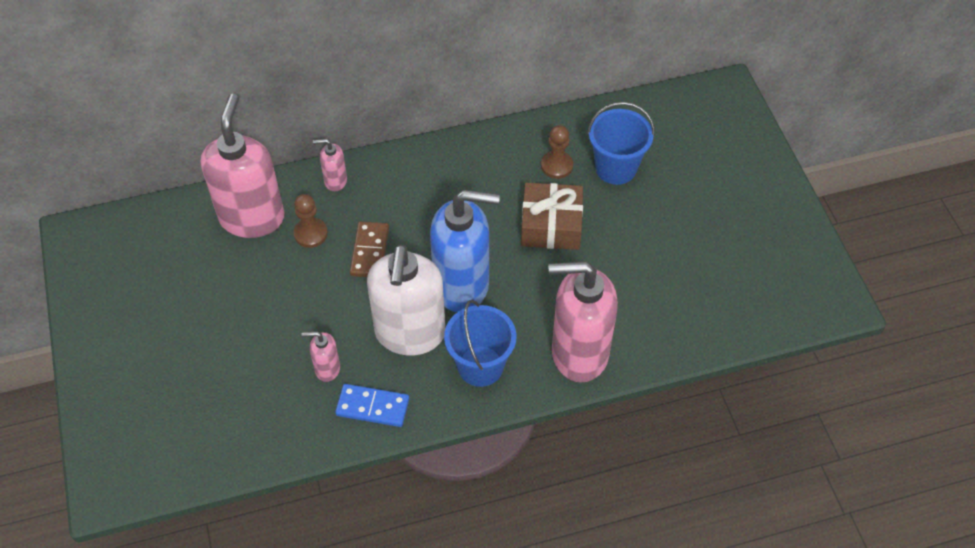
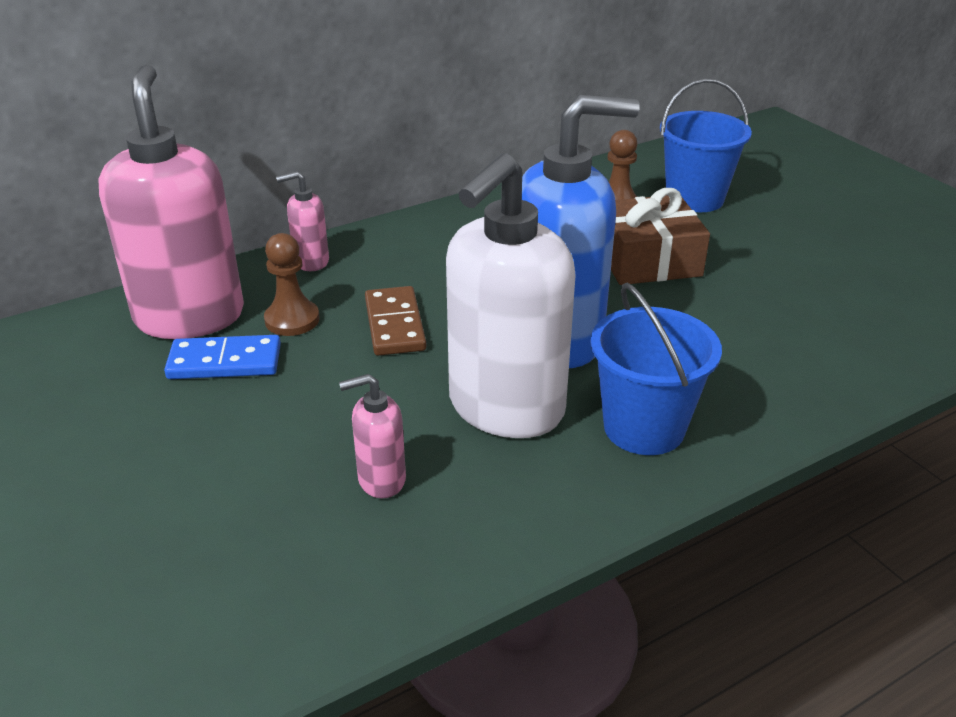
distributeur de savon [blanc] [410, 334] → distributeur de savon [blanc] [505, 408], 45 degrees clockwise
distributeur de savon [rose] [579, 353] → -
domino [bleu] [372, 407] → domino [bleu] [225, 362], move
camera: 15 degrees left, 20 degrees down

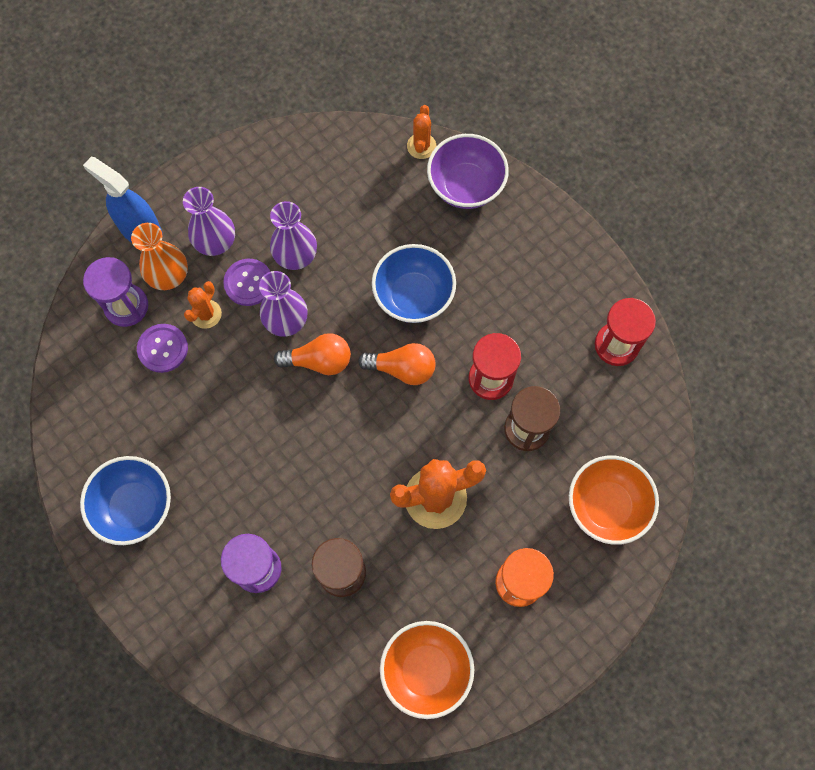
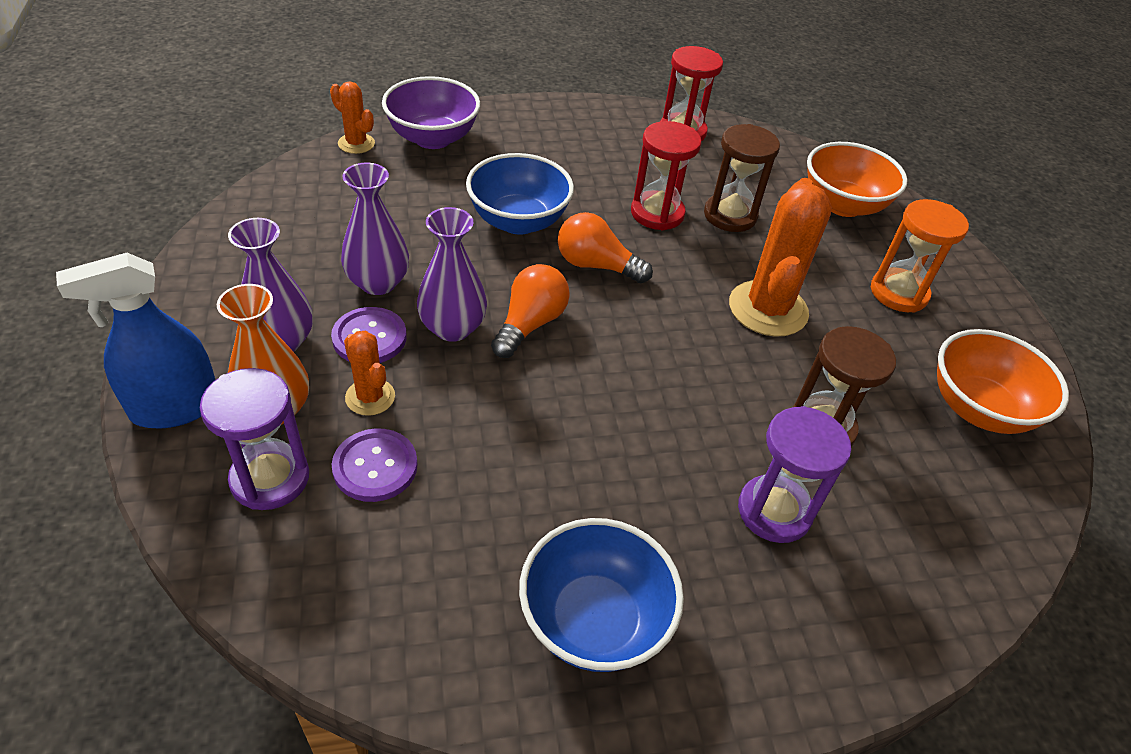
ampoule [orange] [402, 369] → ampoule [orange] [596, 265], 105 degrees counterclockwise
camera: 65 degrees left, 25 degrees down

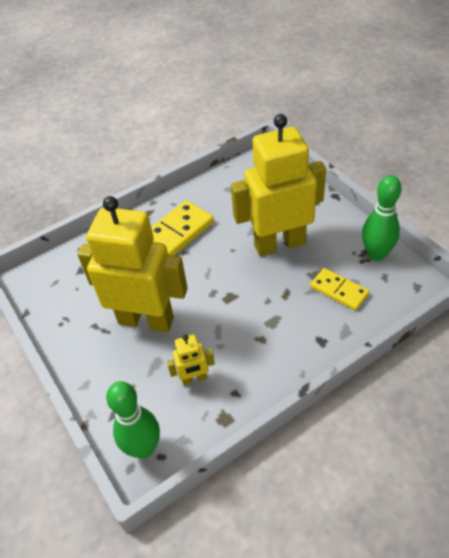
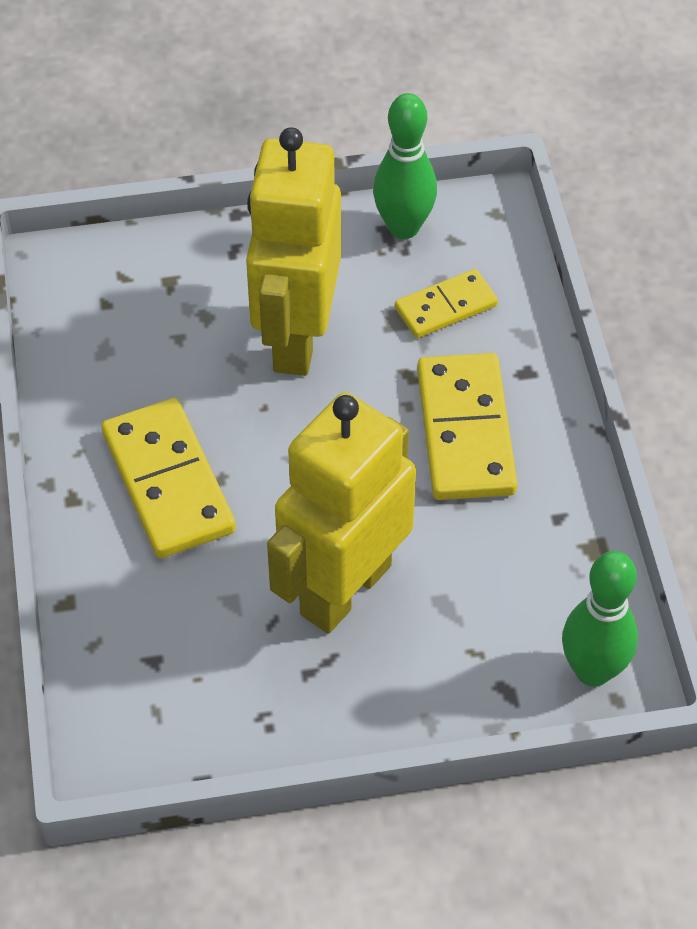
robot [jaune] [194, 379] → -
- → domino [jaune] [466, 431]
camera: 70 degrees left, 5 degrees up

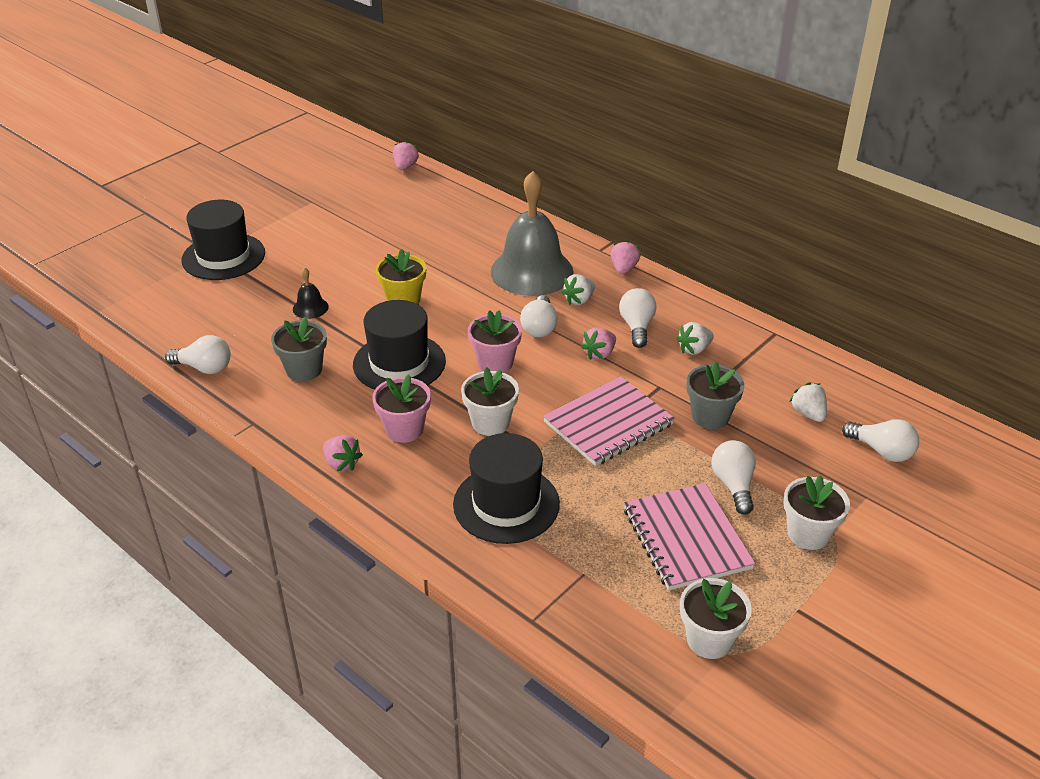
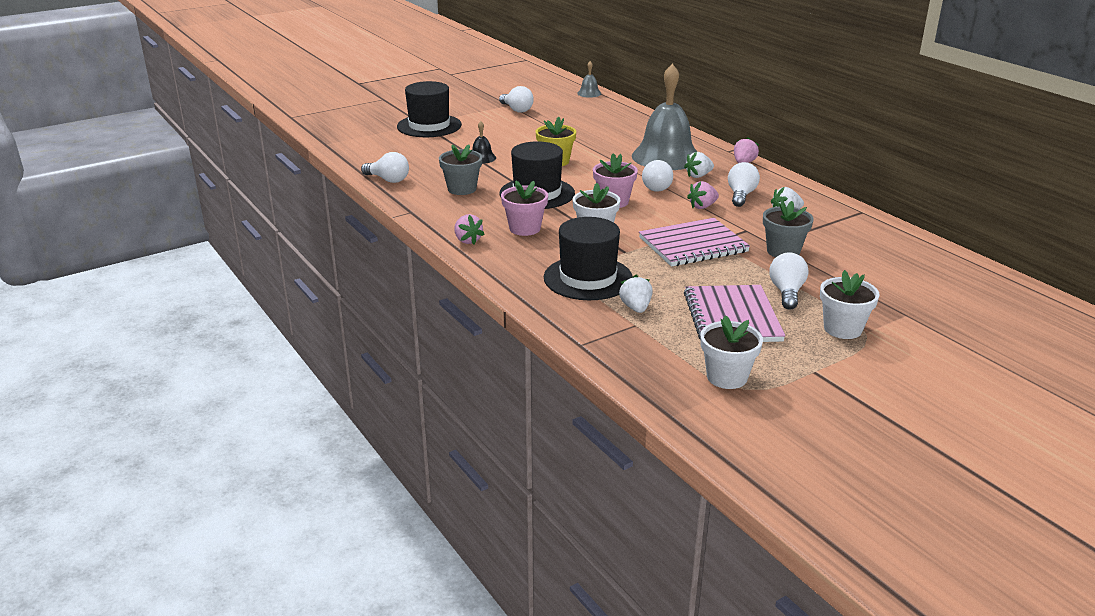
fraise [rose] [405, 167] → cloche [gris] [589, 93]
fraise [blanc] [808, 414] → fraise [blanc] [636, 308], move
ampoule [blanc] [881, 451] → ampoule [blanc] [516, 110], move
camera: 15 degrees right, 10 degrees down

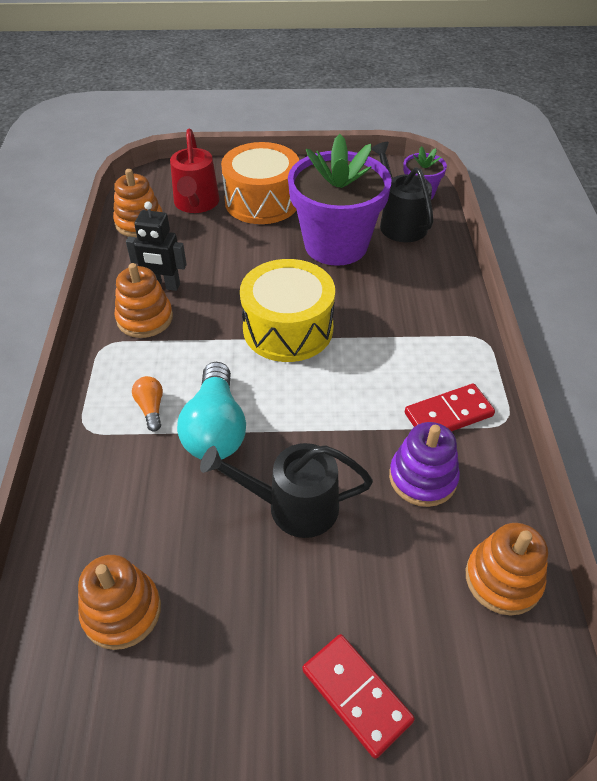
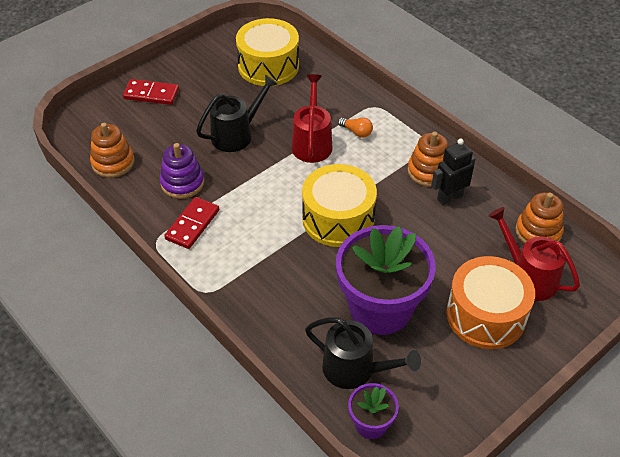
ampoule [turquoise] [215, 429] → arrosoir [rouge] [312, 142]
jouet à empiler [orange] [122, 611] → tambour [jaune] [268, 66]
camera: 140 degrees right, 0 degrees up

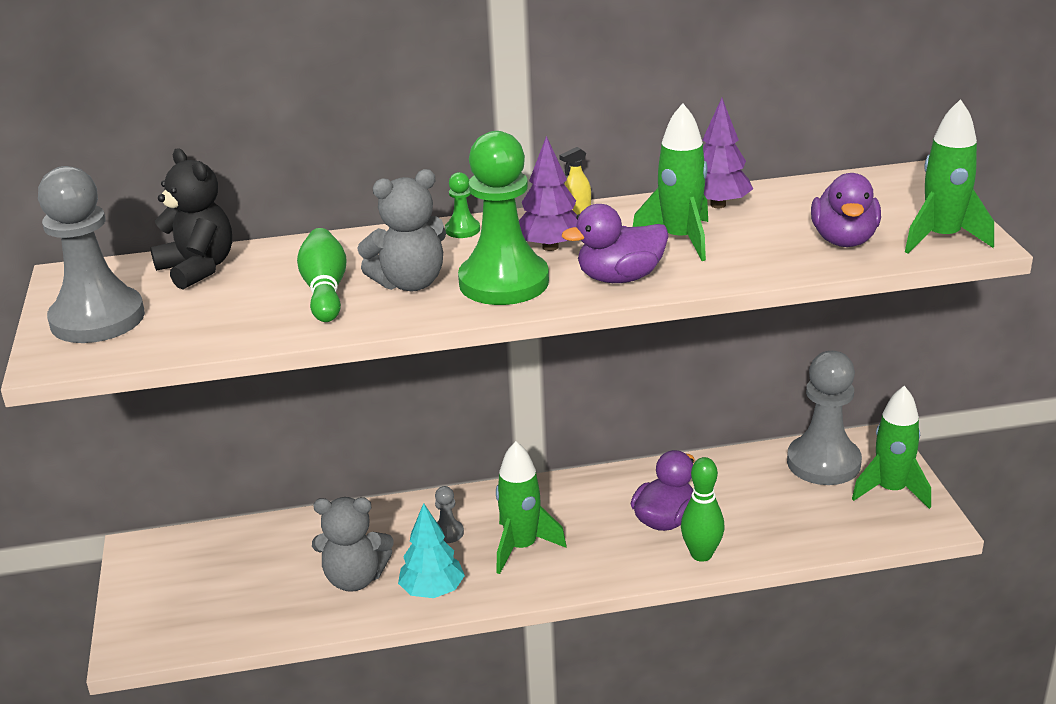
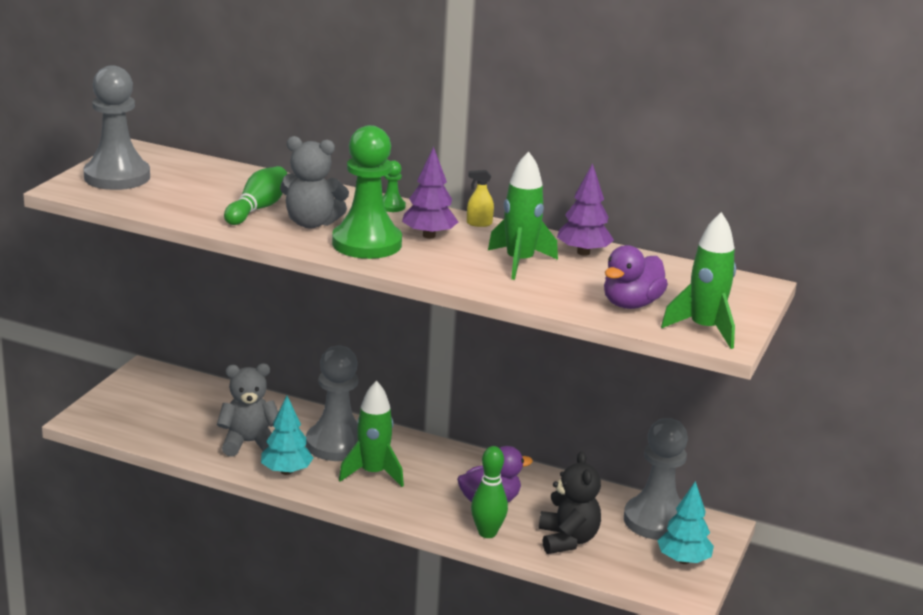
ours en peluche [noir] [198, 269] → ours en peluche [noir] [567, 540], move
canard [violet] [620, 278] → -
fusée [vert] [891, 490] → arbre [turquoise] [683, 560]
pion [gris] [448, 533] → pion [gris] [336, 444], x2.40
ours en peluche [gris] [355, 578] → ours en peluche [gris] [249, 443], 135 degrees clockwise
camera: 30 degrees right, 5 degrees down

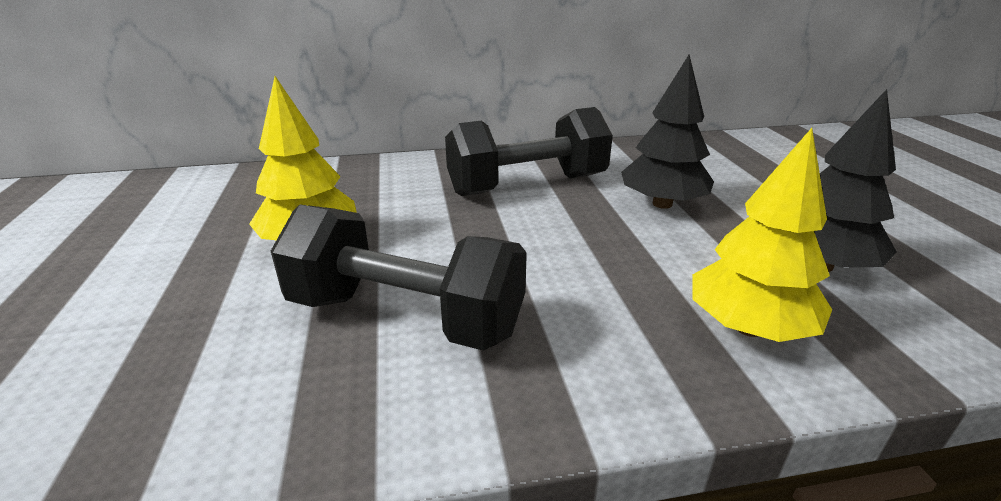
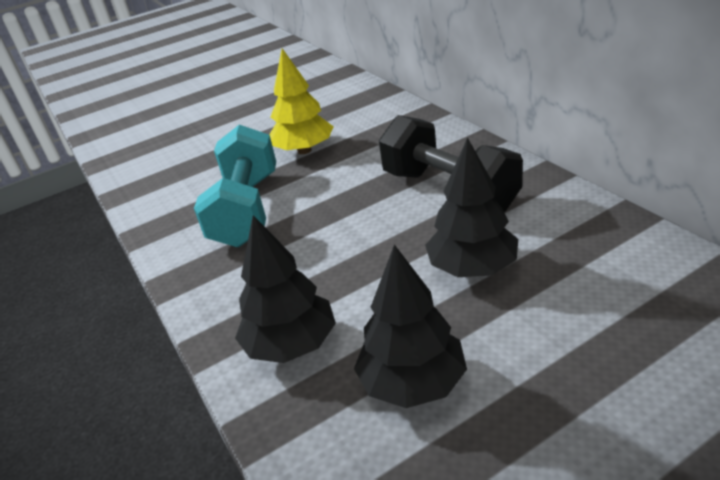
arbre [jaune] [748, 327] → arbre [noir] [291, 345]
haltère [noir] [405, 316] → haltère [turquoise] [247, 209]
camera: 75 degrees right, 5 degrees up

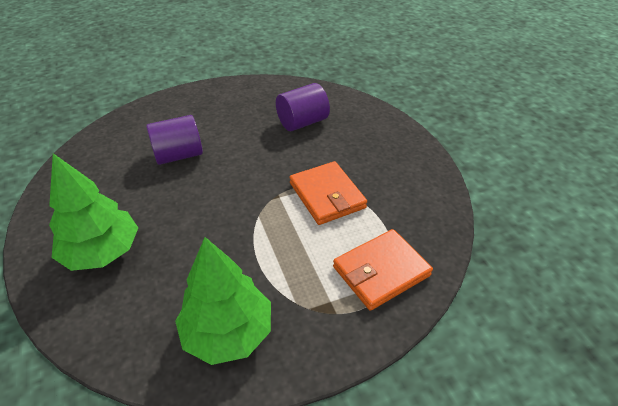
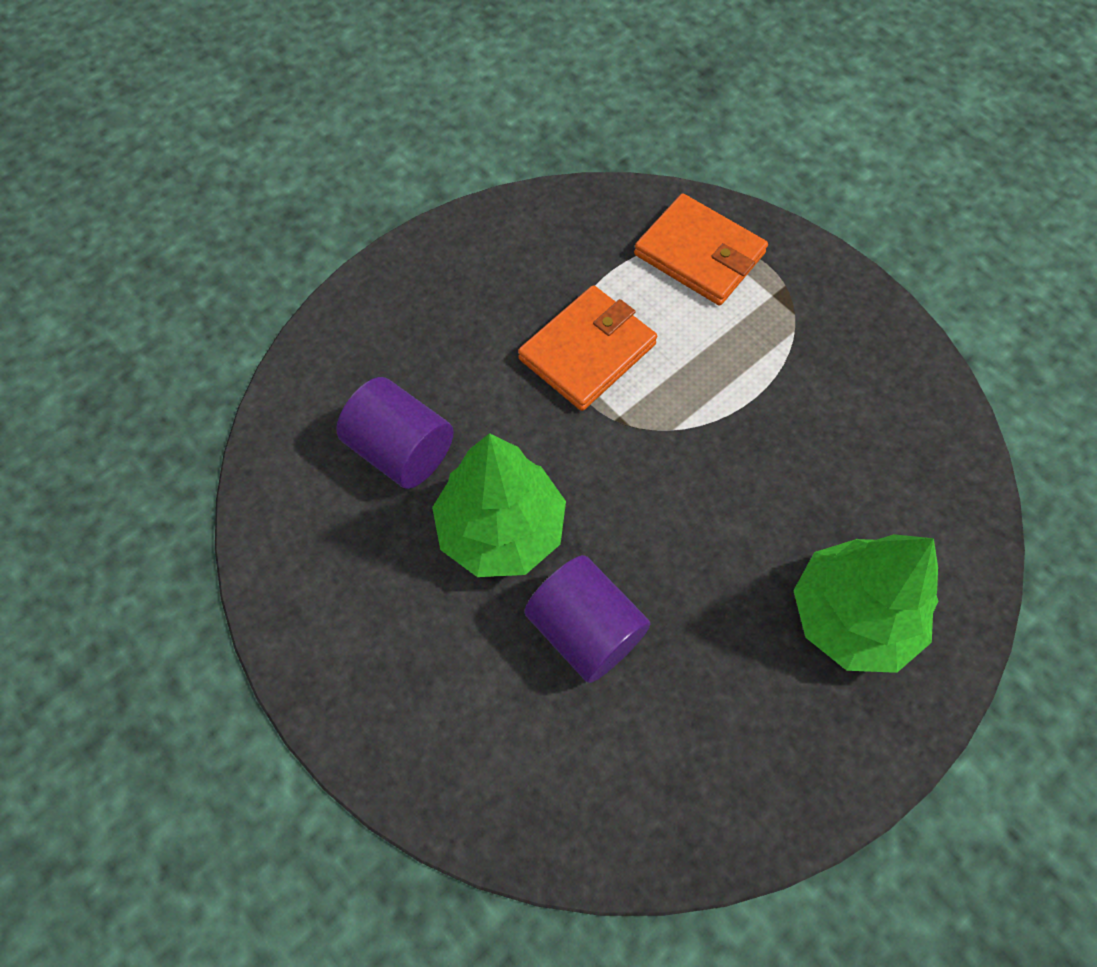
arbre [vert] [228, 332] → arbre [vert] [501, 529], move
camera: 110 degrees left, 20 degrees up

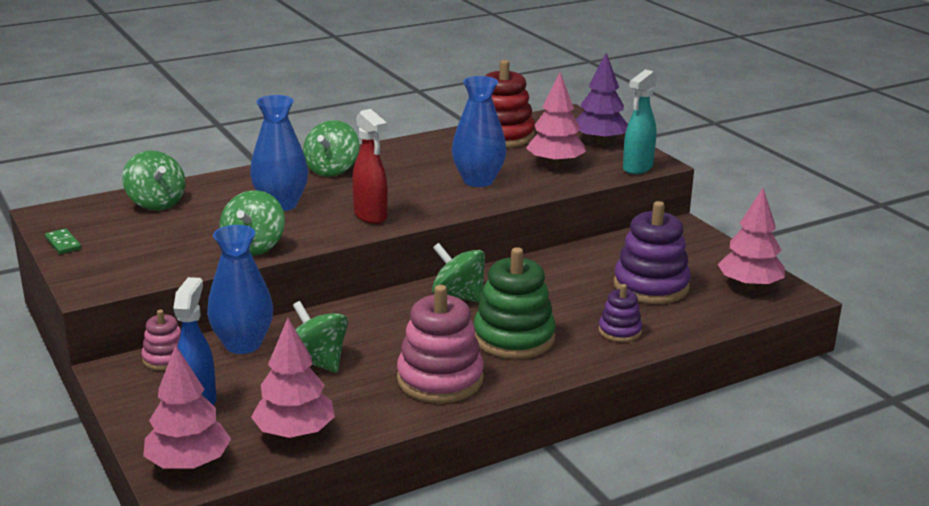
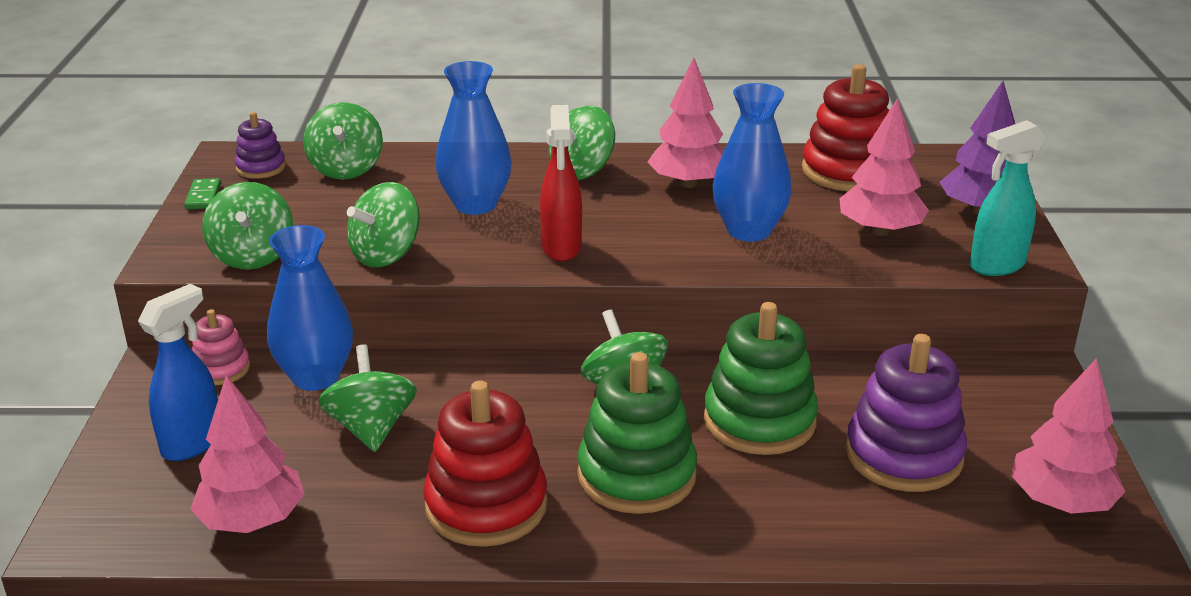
jouet à empiler [violet] [620, 331] → jouet à empiler [violet] [261, 168], move
jouet à empiler [rose] [440, 379] → jouet à empiler [rouge] [486, 506]
arbre [rose] [188, 464] → arbre [rose] [688, 183], move
- → toupie [vert] [253, 256]
- → jouet à empiler [vert] [759, 421]
camera: 30 degrees right, 5 degrees up

